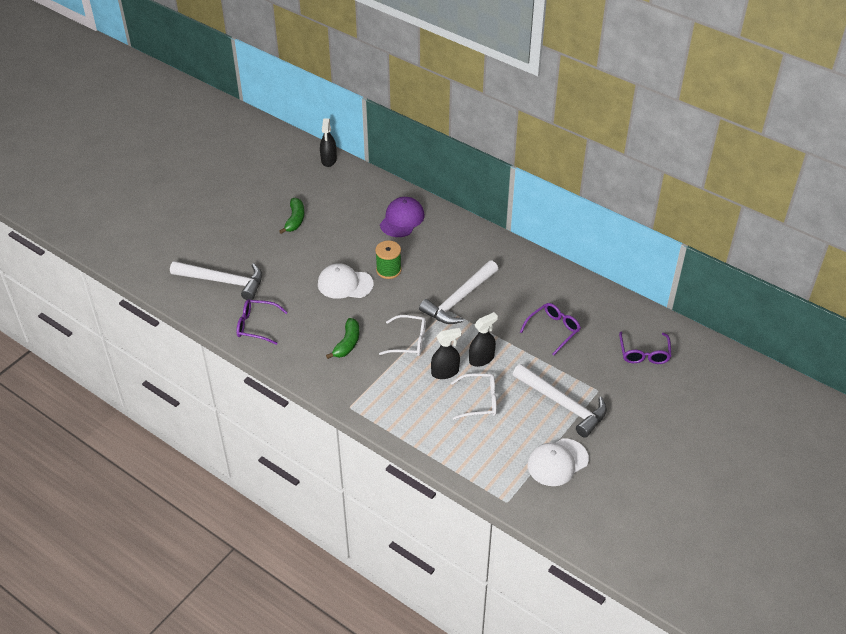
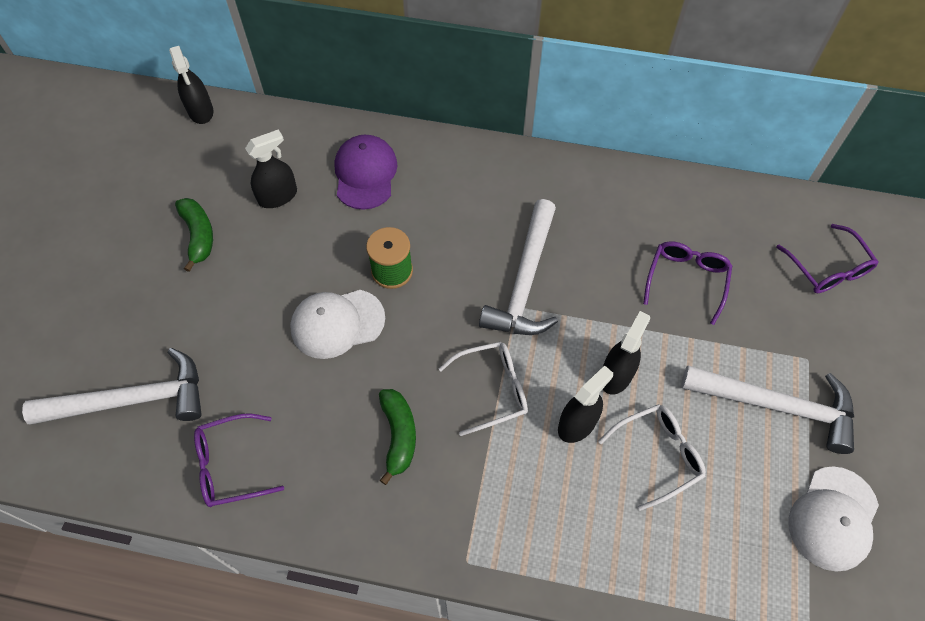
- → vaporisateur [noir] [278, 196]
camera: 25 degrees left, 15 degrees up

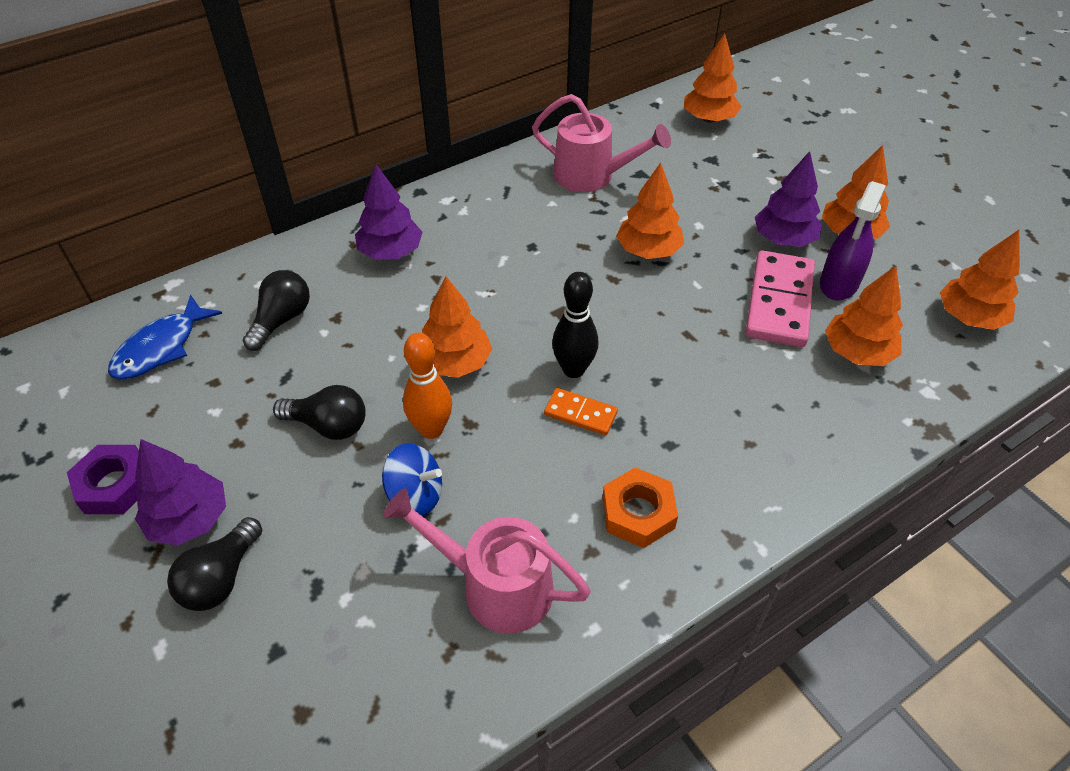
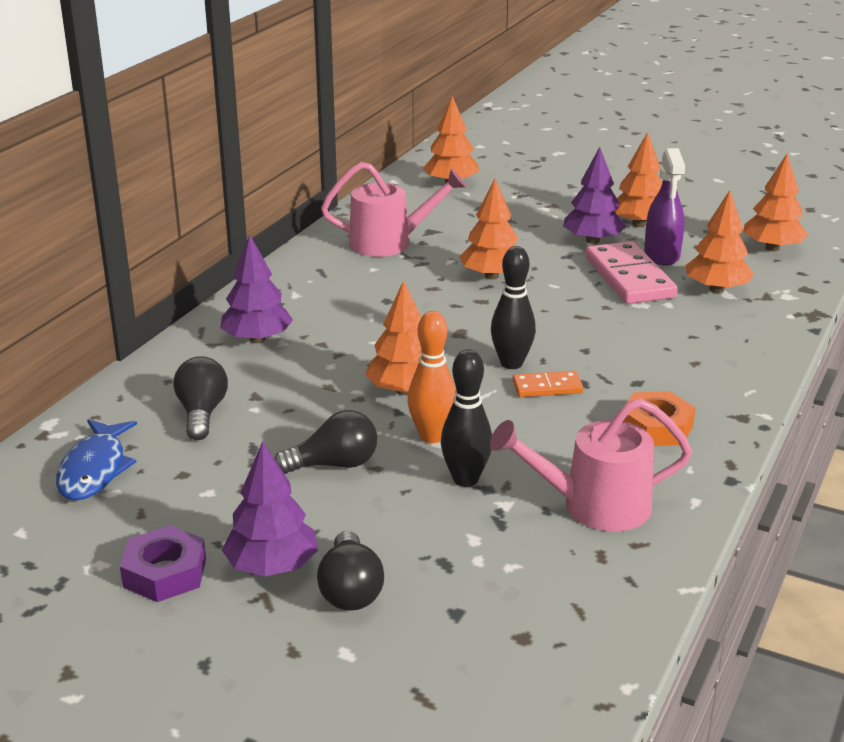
toupie [bleu] [415, 495] → quille [noir] [465, 479]
camera: 30 degrees left, 20 degrees down

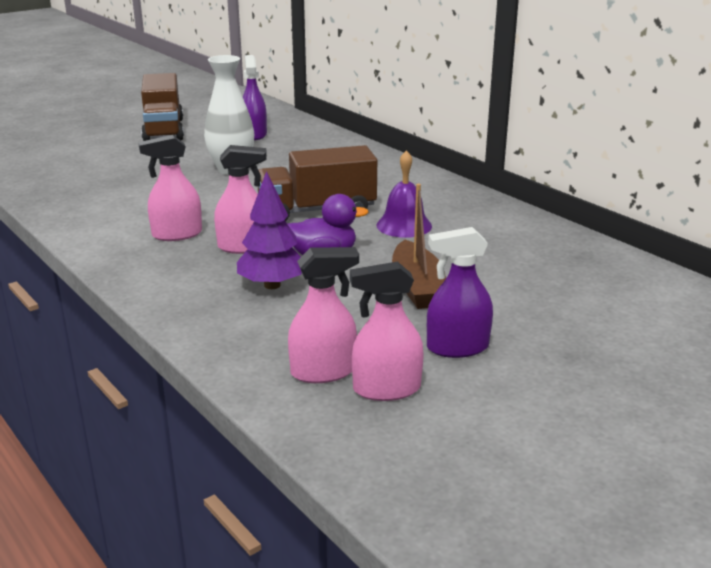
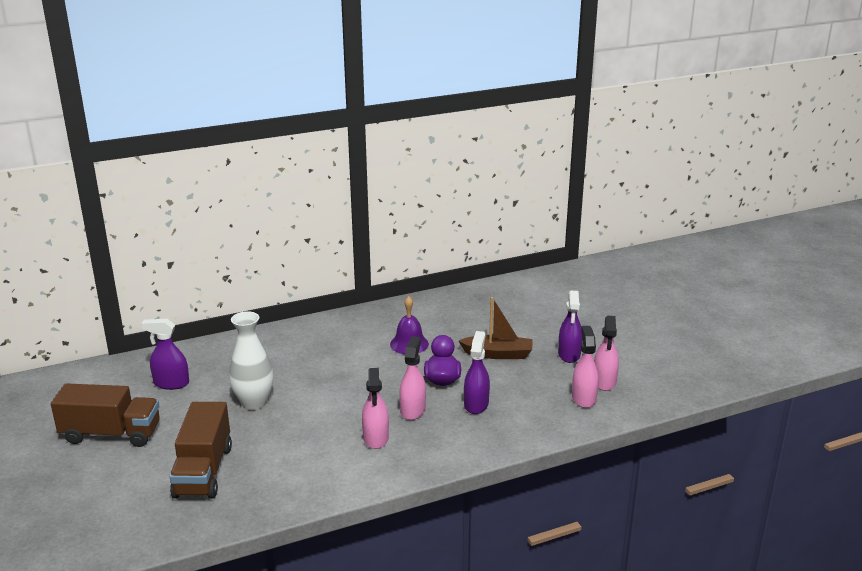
camion [marron] [317, 210] → camion [marron] [203, 471], move
arbre [violet] [272, 285] → vaporisateur [violet] [476, 404]
camera: 75 degrees left, 0 degrees up

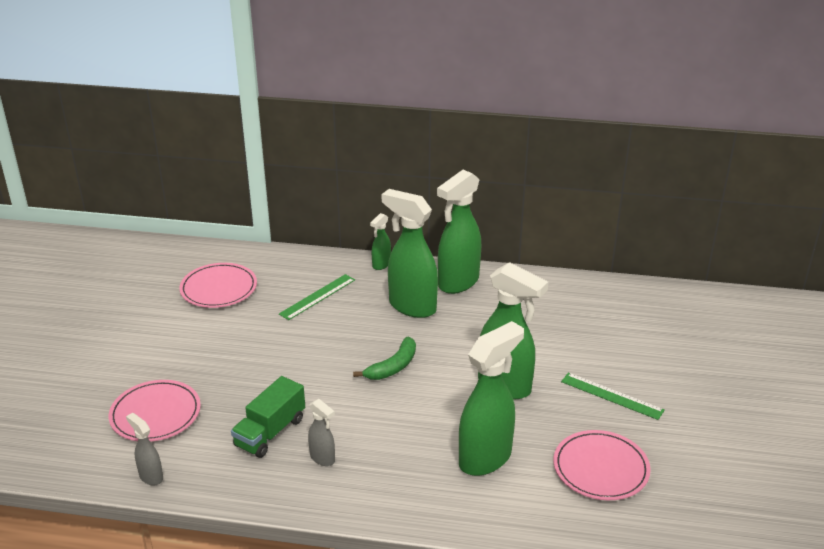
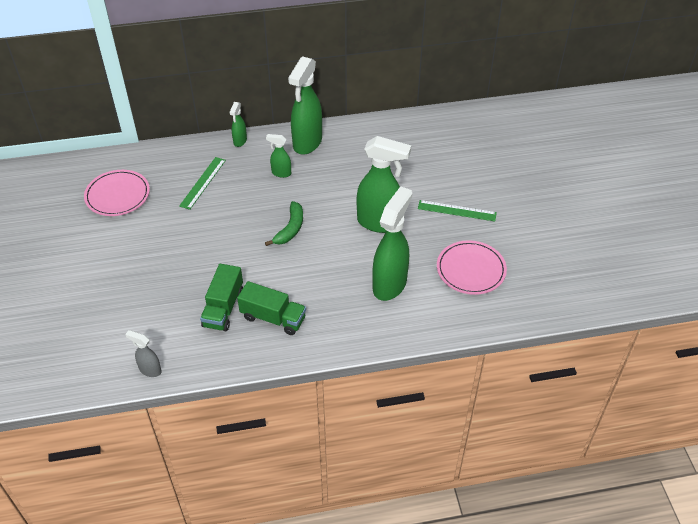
vaporisateur [vert] [411, 306] → vaporisateur [vert] [281, 173], x0.48
assiette [rose] [155, 414] → -
vaporisateur [gris] [322, 458] → camion [vert] [273, 318]
camera: 20 degrees left, 15 degrees up

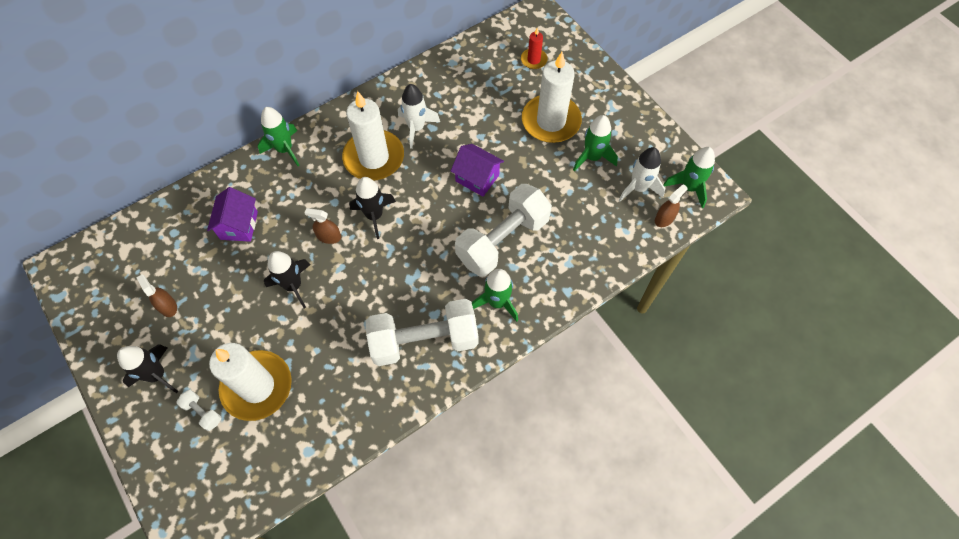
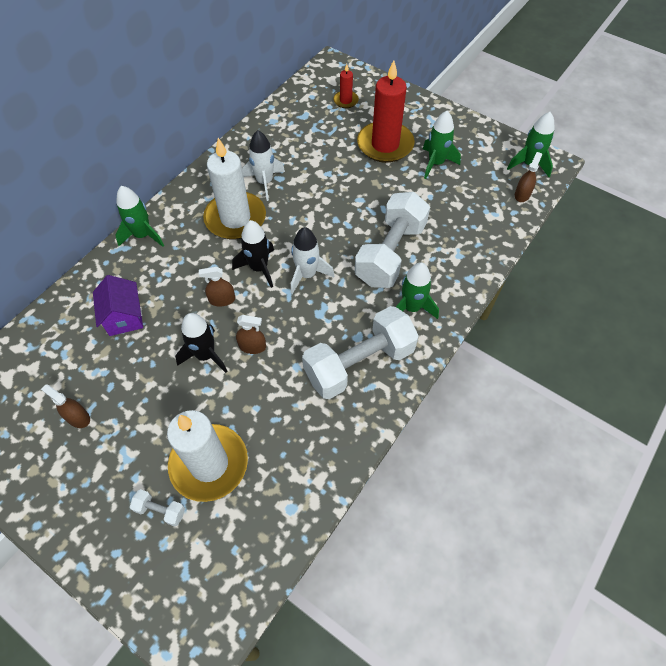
bougie [blanc] [551, 121] → bougie [rouge] [385, 145]
maison [violet] [477, 178] → -
fusée [blanc] [638, 188] → fusée [blanc] [307, 275], move
fusée [noir] [157, 375] → -
- → vaporisateur [marron] [252, 346]
camera: 20 degrees left, 5 degrees down

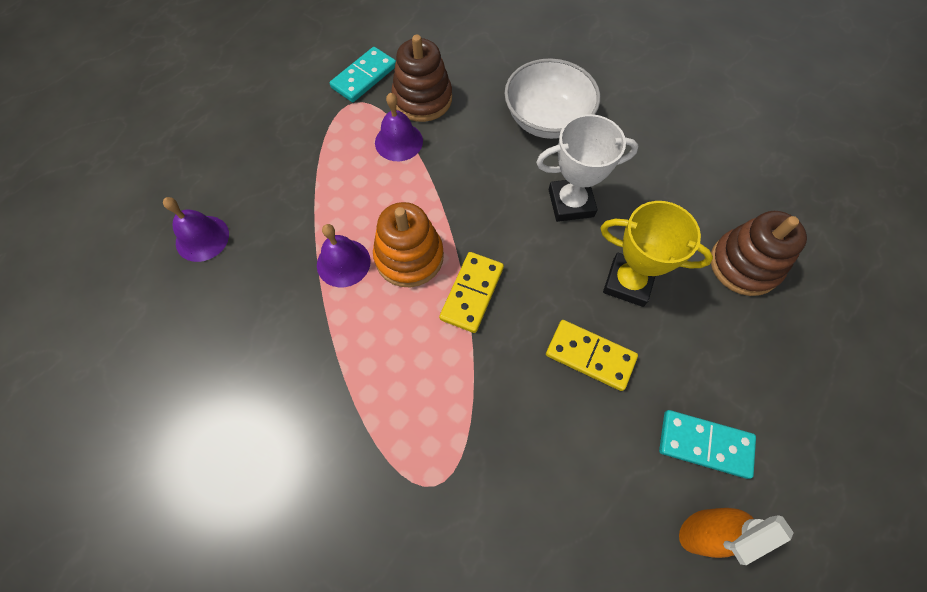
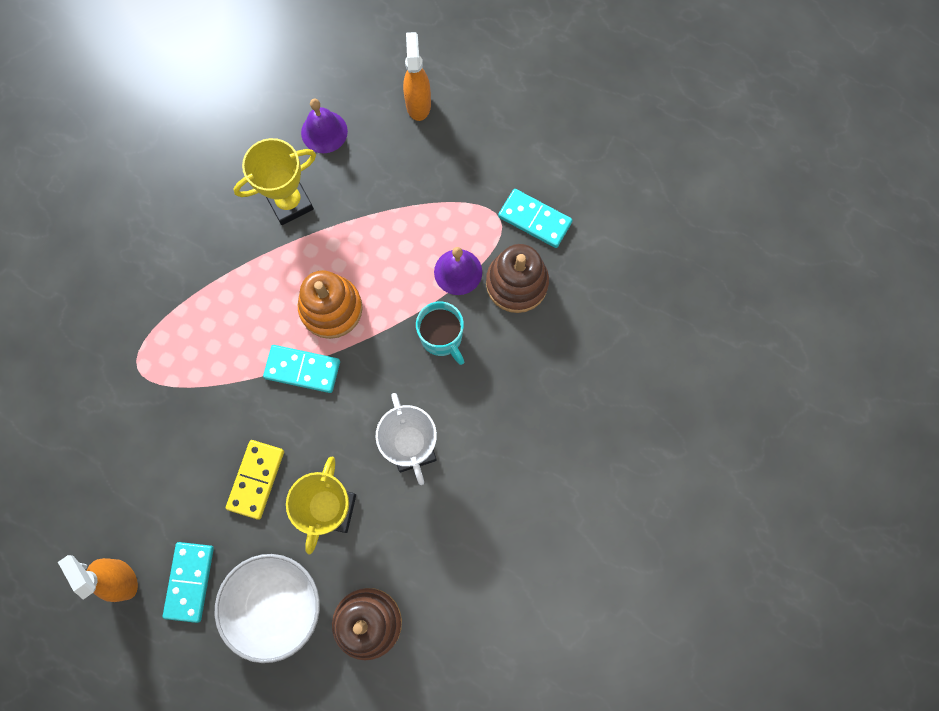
bol [blanc] [547, 119] → bol [blanc] [275, 605], move
cloche [violet] [343, 263] → -
domino [jaune] [472, 293] → domino [turquoise] [302, 370]
- → vaporisateur [orange] [418, 103]
- → trophée [jaune] [290, 203]
- → tasse [turquoise] [442, 338]
camera: 80 degrees right, 10 degrees up

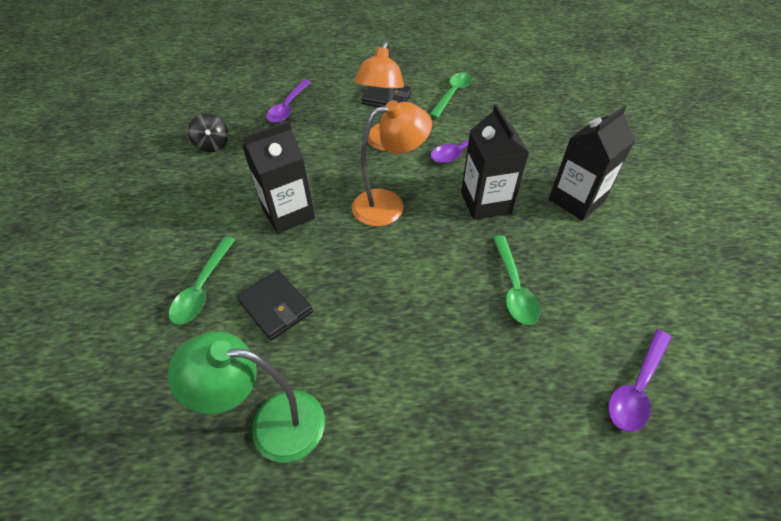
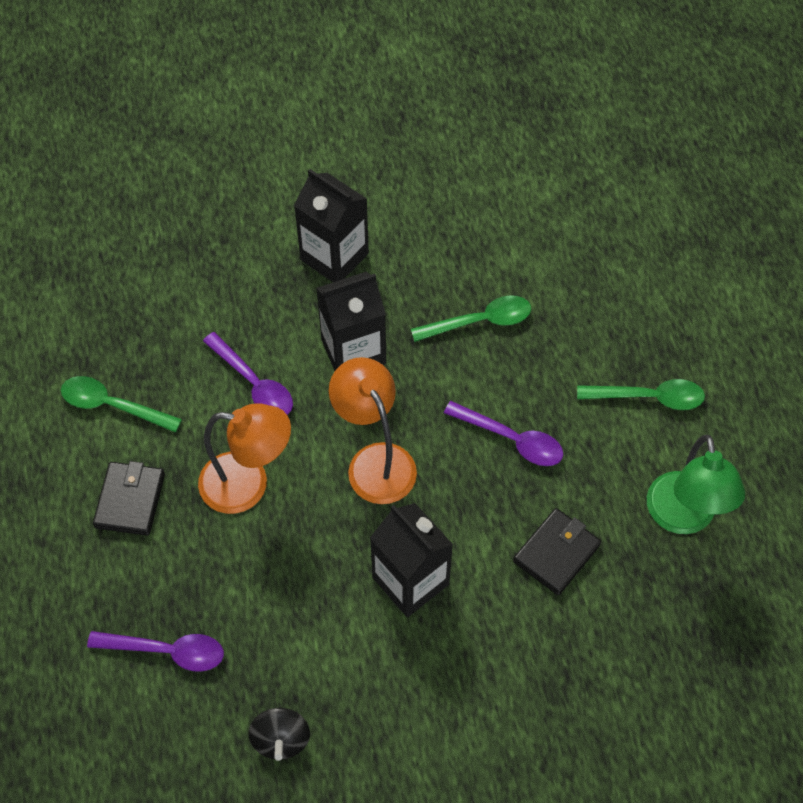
toupie [noir] [213, 145] → toupie [noir] [281, 739], 120 degrees clockwise
cuillère [vert] [203, 288] → cuillère [vert] [649, 397], move
cuillère [violet] [636, 387] → cuillère [violet] [511, 439], move
camera: 100 degrees left, 10 degrees up

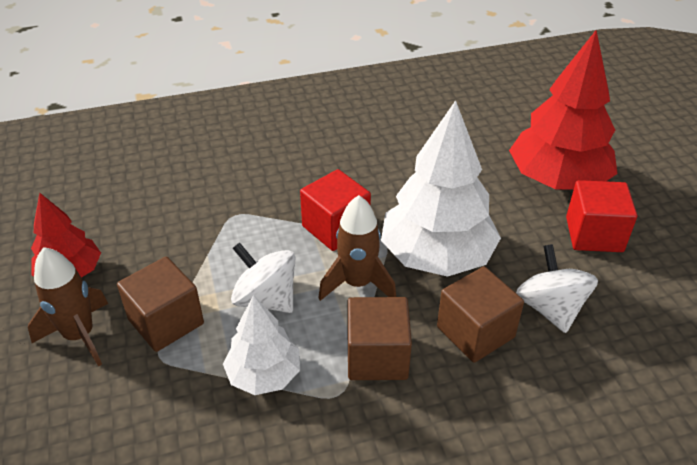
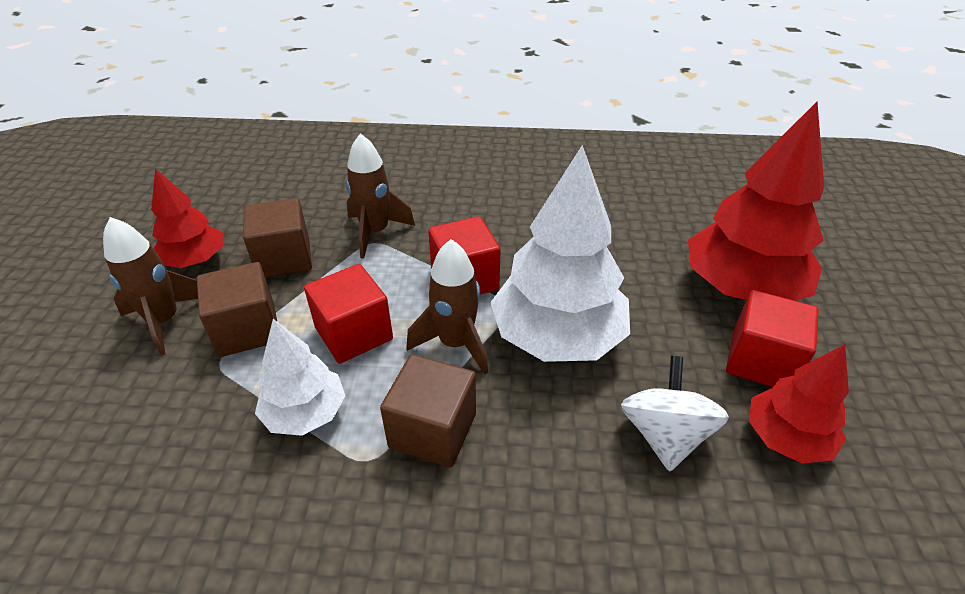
toupie [blanc] [266, 299] → cube [rouge] [354, 334]
cube [marron] [475, 332] → cube [marron] [284, 258], move
- → fusée [marron] [375, 232]
- → arbre [rouge] [786, 438]
camera: 20 degrees right, 0 degrees up

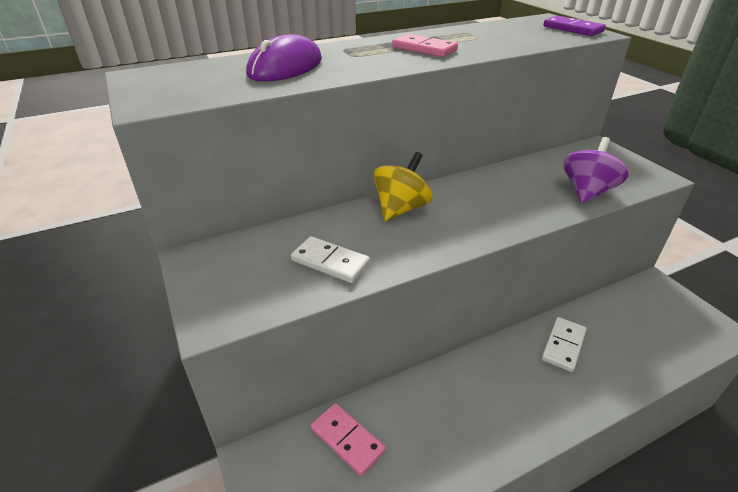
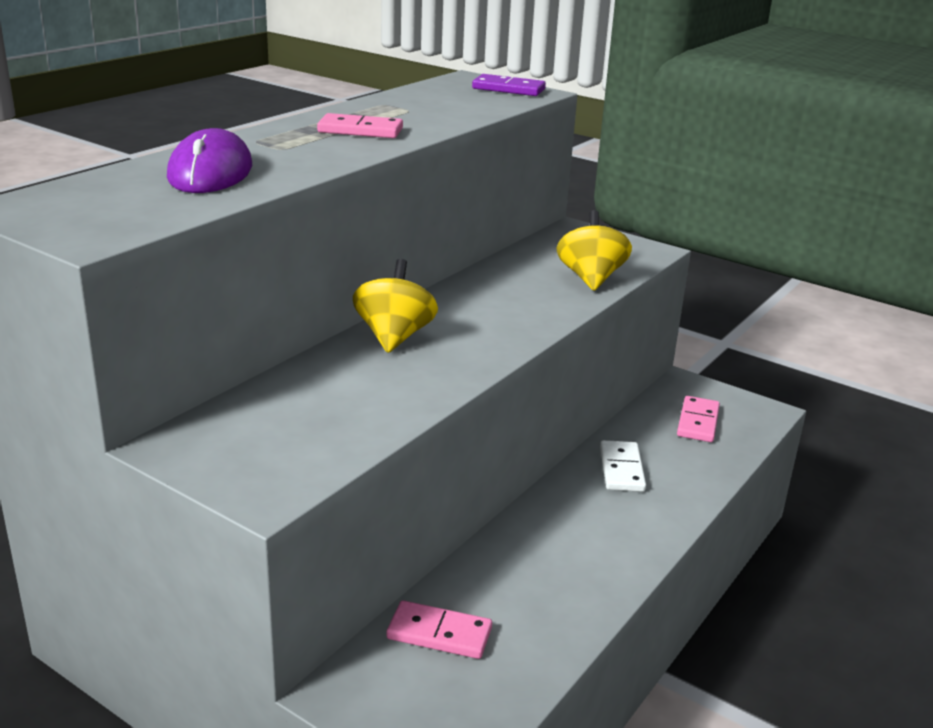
toupie [violet] [587, 191] → toupie [jaune] [591, 278]
domino [blanc] [330, 262] → -
- → domino [rose] [697, 422]
camera: 30 degrees left, 10 degrees down

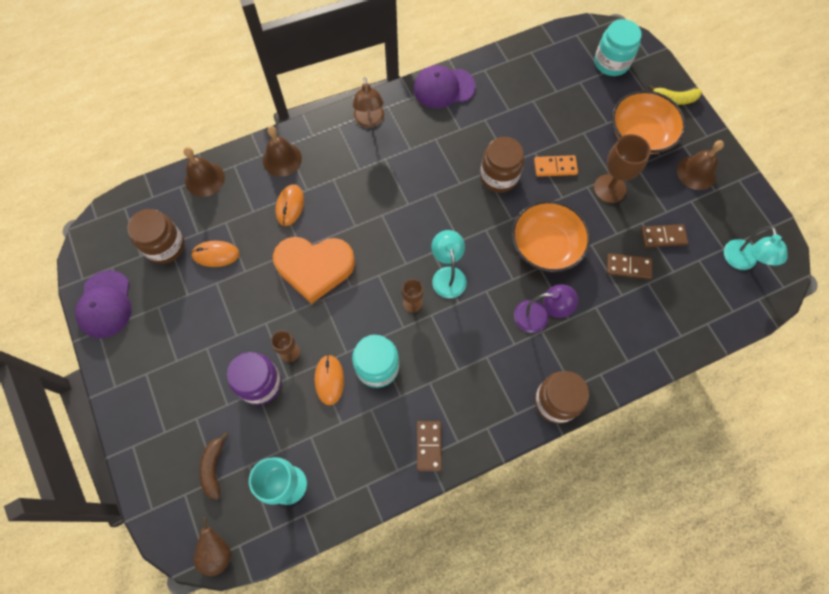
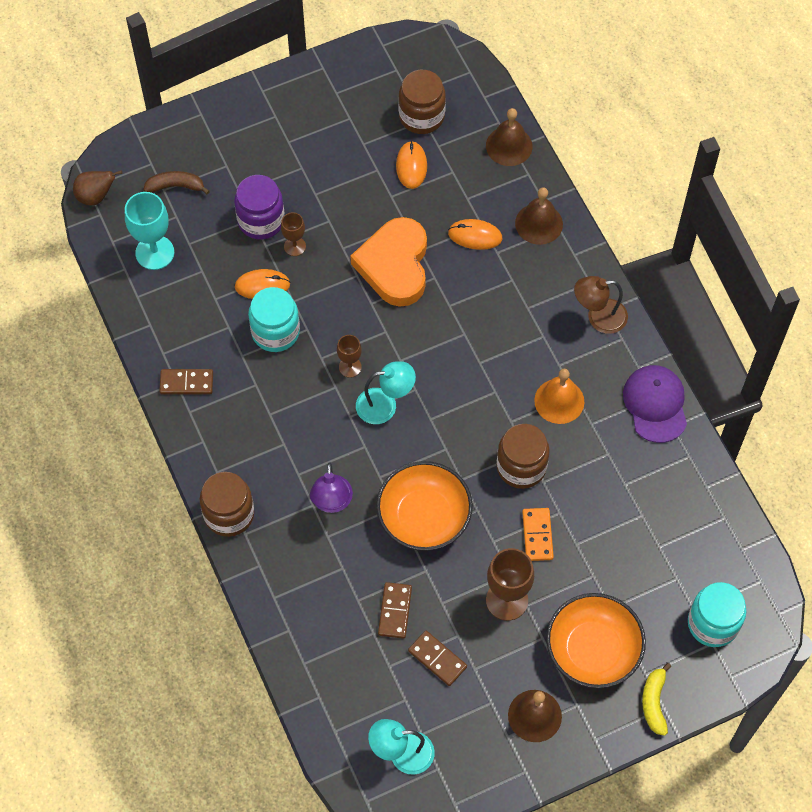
domino [marron] [663, 237] → domino [marron] [437, 659], 45 degrees counterclockwise
casquette [violet] [105, 304] → -
- → cloche [orange] [559, 401]
camera: 90 degrees right, 5 degrees down

